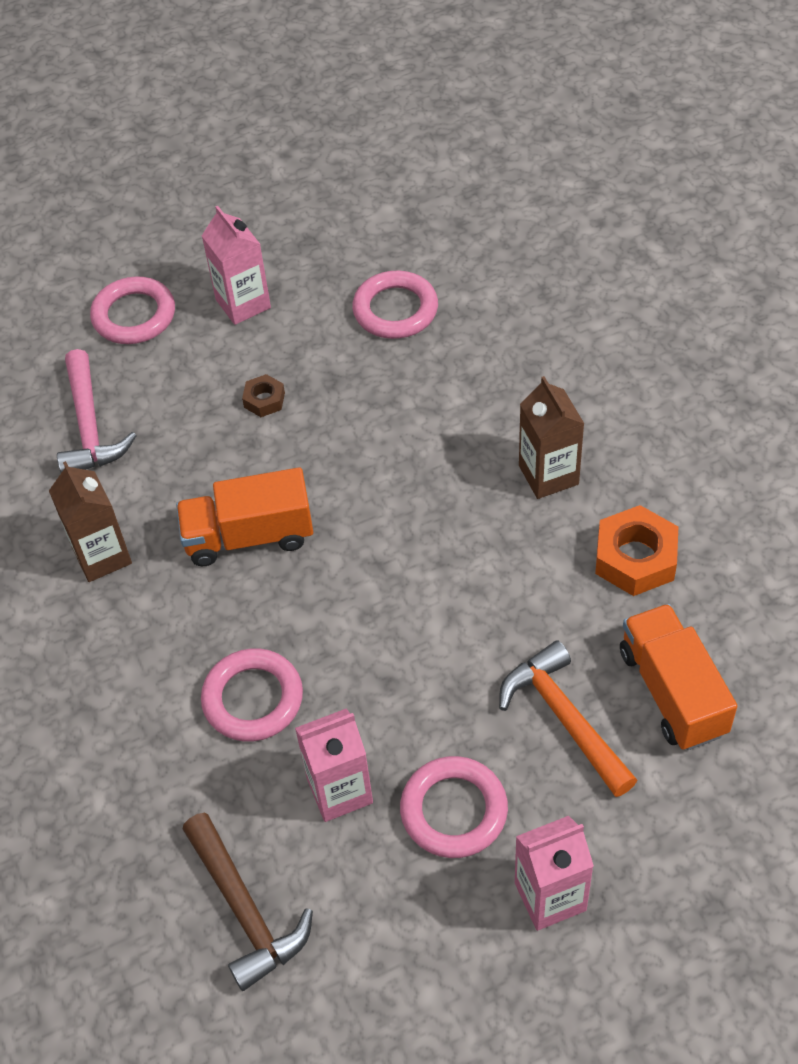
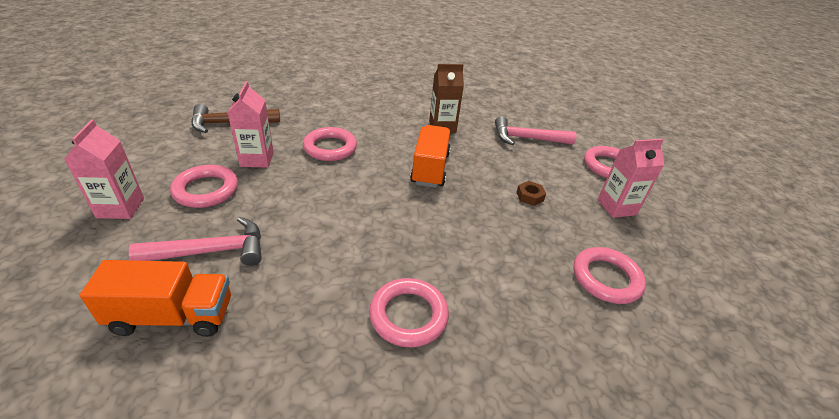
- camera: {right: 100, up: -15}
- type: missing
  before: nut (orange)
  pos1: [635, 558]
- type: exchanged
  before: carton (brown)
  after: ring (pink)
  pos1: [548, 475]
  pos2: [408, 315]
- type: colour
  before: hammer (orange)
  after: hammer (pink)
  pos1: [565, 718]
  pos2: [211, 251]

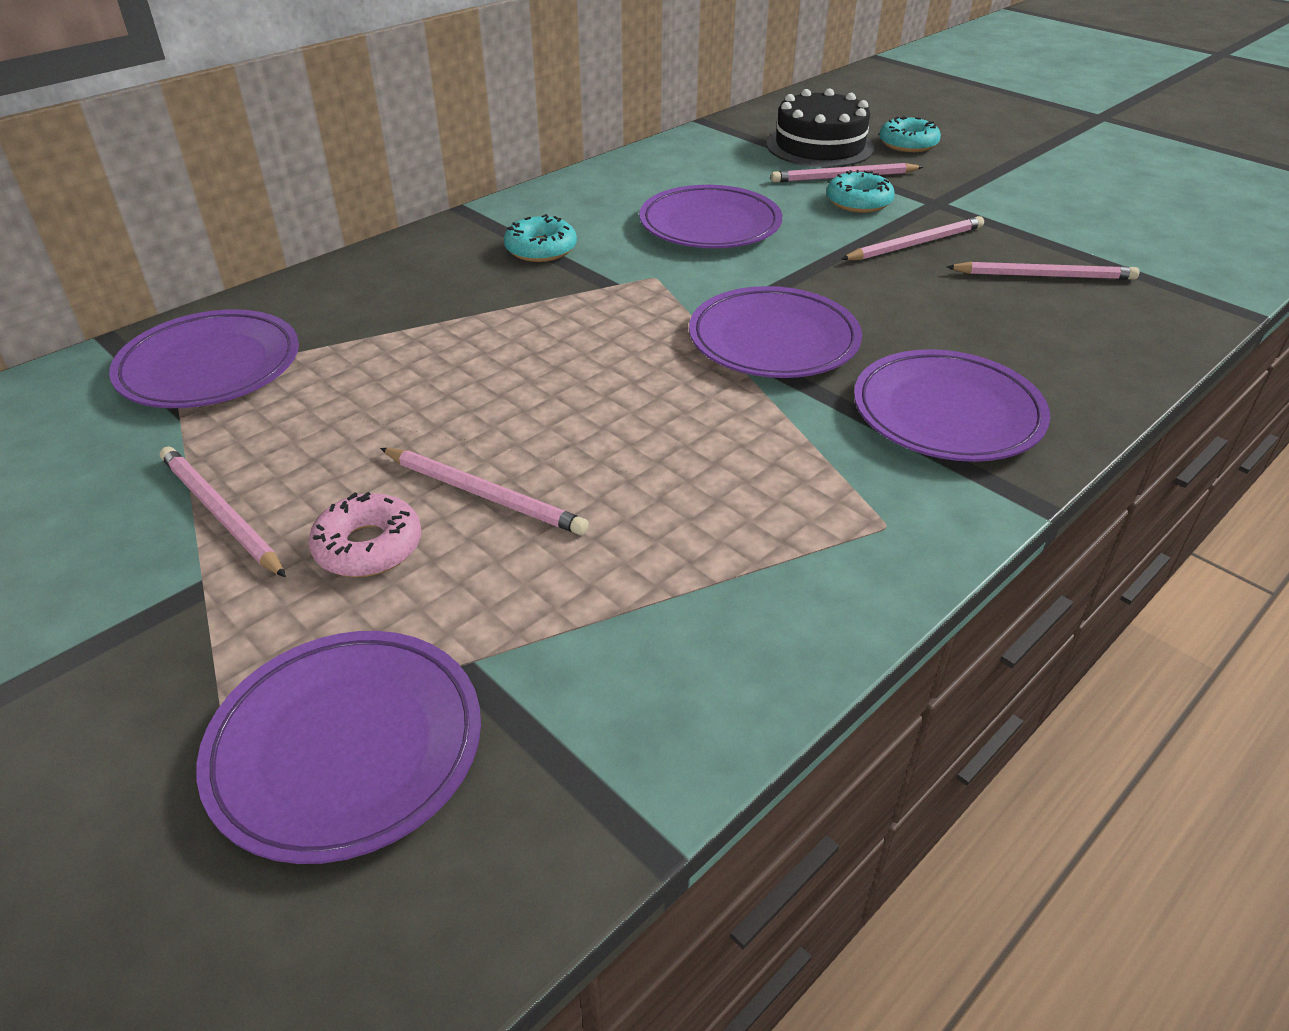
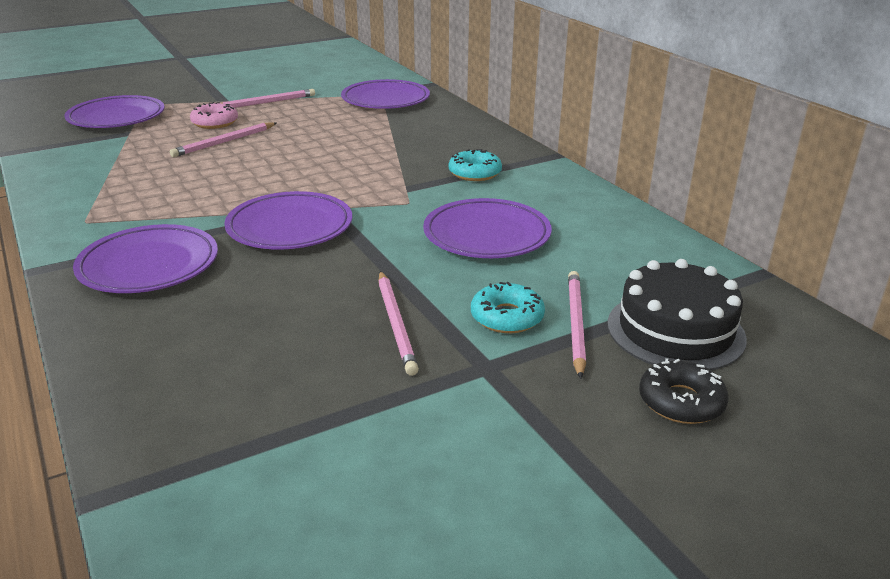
- camera: {right: 105, up: -10}
- type: missing
  before: pencil (pink)
  pos1: [1044, 276]
- type: colour
  before: donut (turquoise)
  after: donut (black)
  pos1: [908, 144]
  pos2: [681, 401]

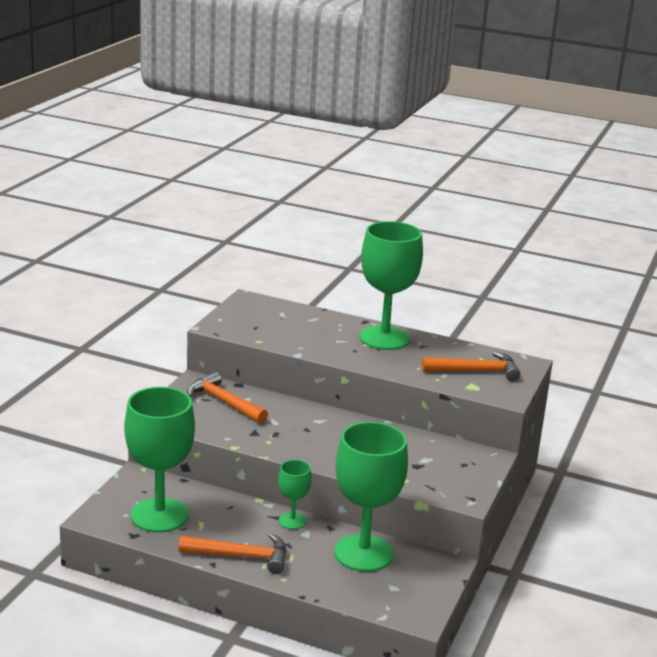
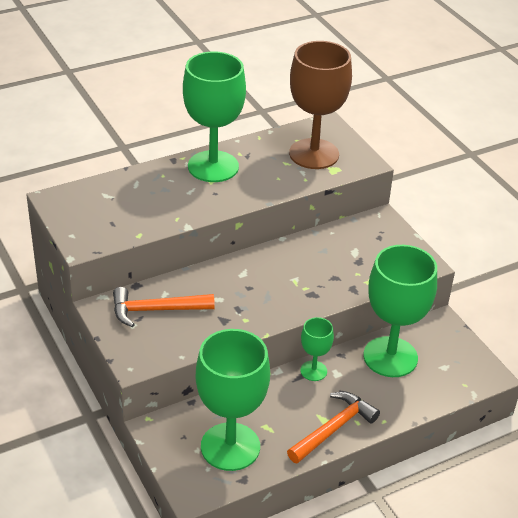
- camera: {right: -50, up: 15}
- type: exchanged
  before: hammer (orange)
  after: goblet (brown)
  pos1: [476, 371]
  pos2: [314, 154]

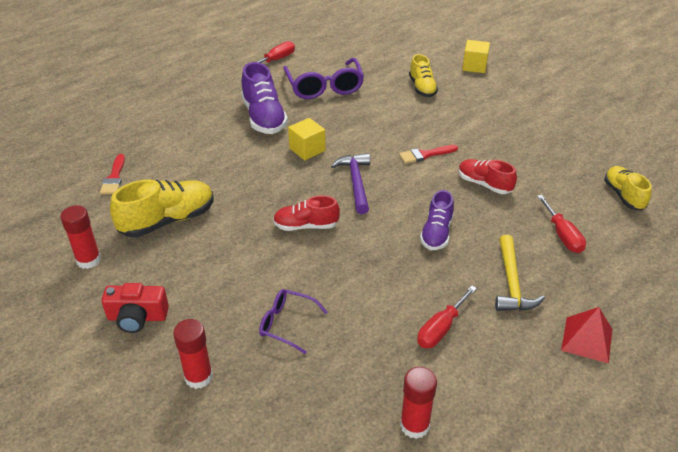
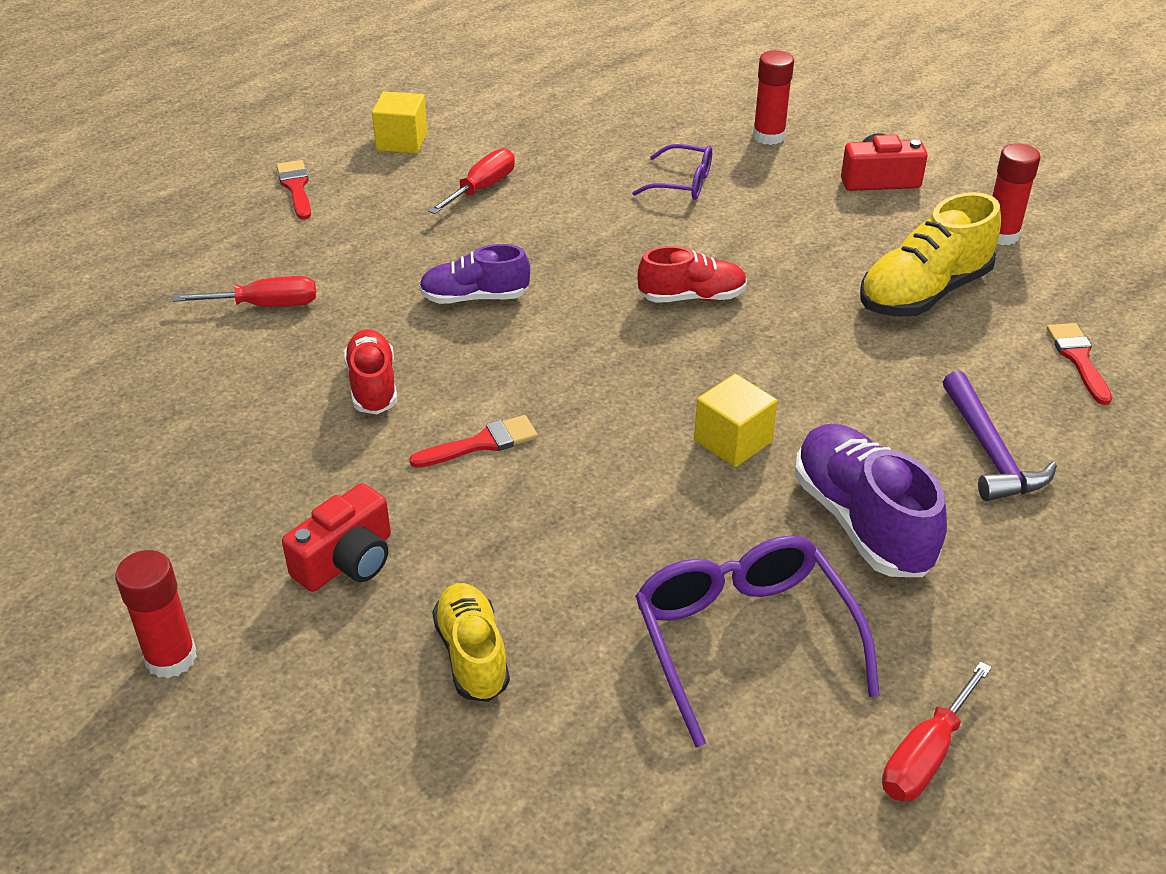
- camera: {right: 175, up: 0}
- type: missing
  before: hammer (yellow)
  pos1: [512, 283]
- type: missing
  before: shoe (yellow)
  pos1: [623, 195]
- type: appeared
  after: camera (red)
  pos2: [347, 561]
- type: relocated
  before: hammer (purple)
  pos1: [356, 182]
  pos2: [990, 451]
- type: relocated
  before: glue stick (red)
  pos1: [414, 425]
  pos2: [171, 658]
- type: relocated
  before: cube (yellow)
  pos1: [474, 66]
  pos2: [402, 141]
- type: exchanged
  before: pyramid (red)
  after: brush (red)
  pos1: [587, 339]
  pos2: [296, 187]
- type: spun
  before: shoe (purple)
  pos1: [436, 233]
  pos2: [474, 298]
  turn: -105
- type: spun
  before: shoe (red)
  pos1: [484, 184]
  pos2: [373, 386]
  turn: -135
- type: spun
  before: screwdriver (red)
  pos1: [562, 235]
  pos2: [266, 305]
  turn: 105

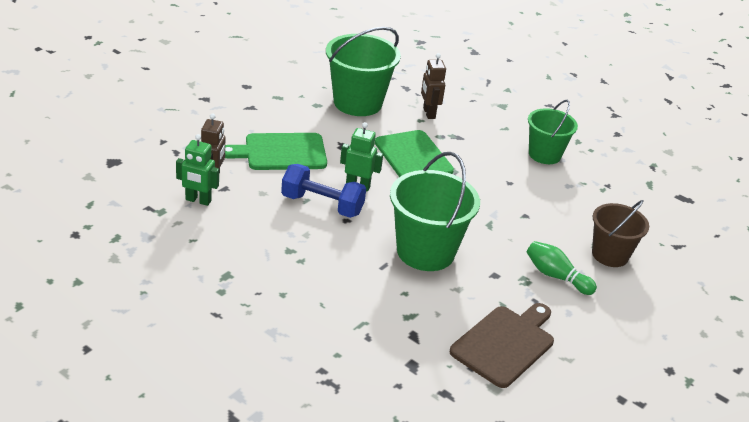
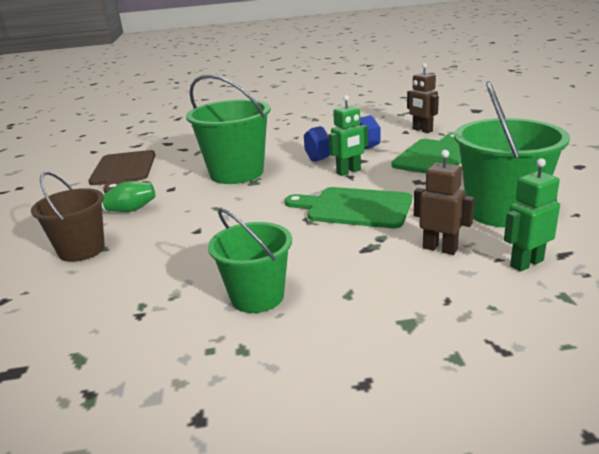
- camera: {right: 140, up: -10}
- type: relocated
  before: robot (green)
  pos1: [198, 200]
  pos2: [526, 263]

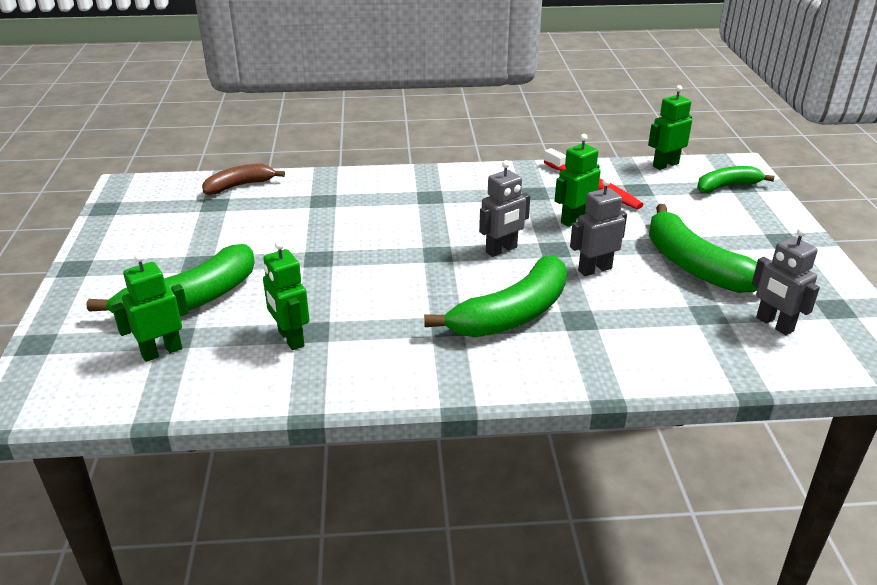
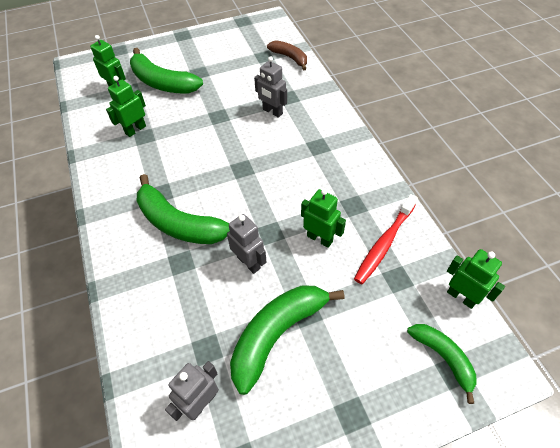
- camera: {right: 75, up: 20}
- type: relocated
  before: robot (grey)
  pos1: [501, 250]
  pos2: [272, 111]

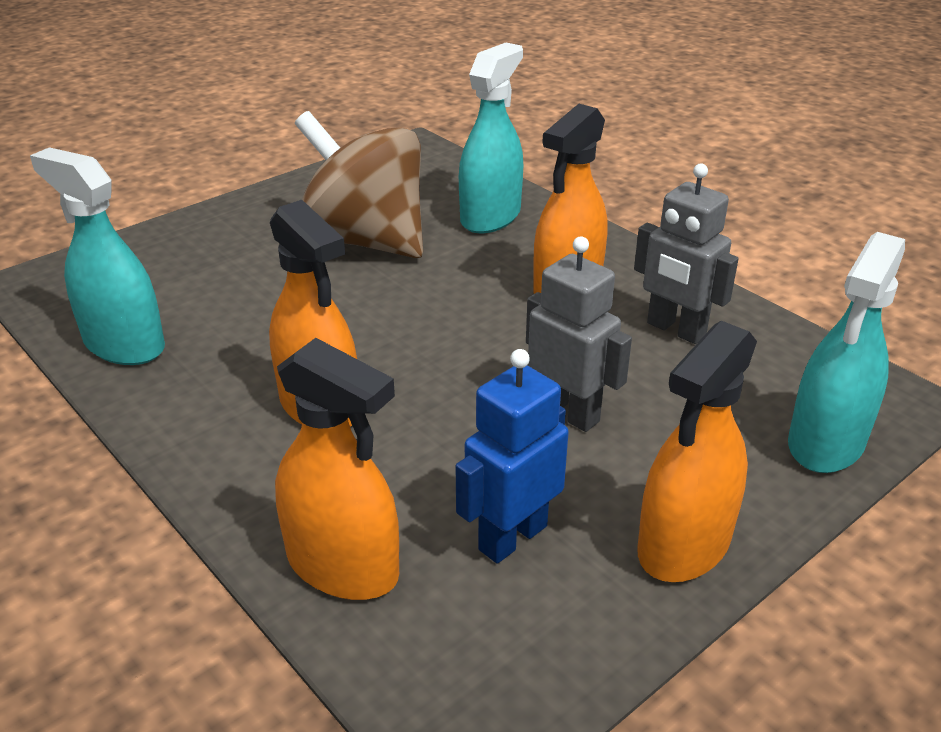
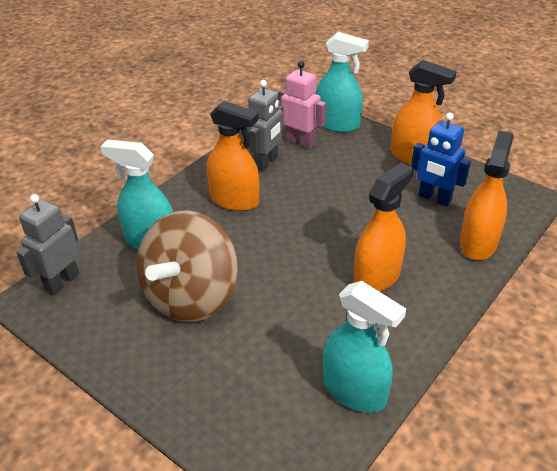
- camera: {right: -100, up: 5}
- type: appeared
  after: robot (pink)
  pos2: [300, 142]
- type: relocated
  before: robot (grey)
  pos1: [568, 412]
  pos2: [62, 282]
- type: spun
  before: spray bottle (turquoise)
  pos1: [124, 345]
  pos2: [354, 390]
  turn: -75

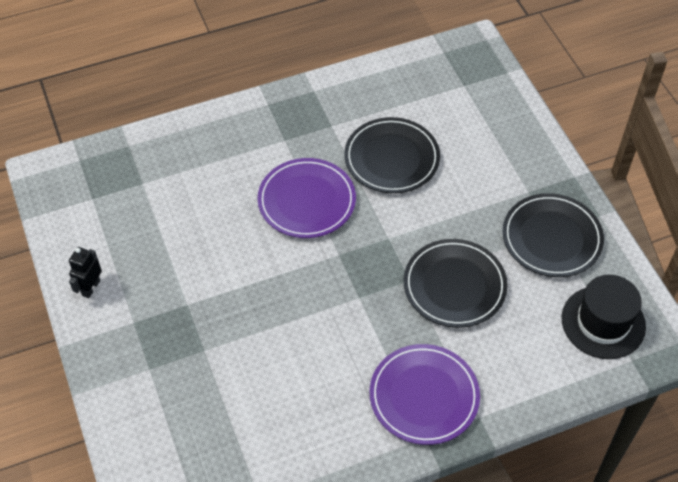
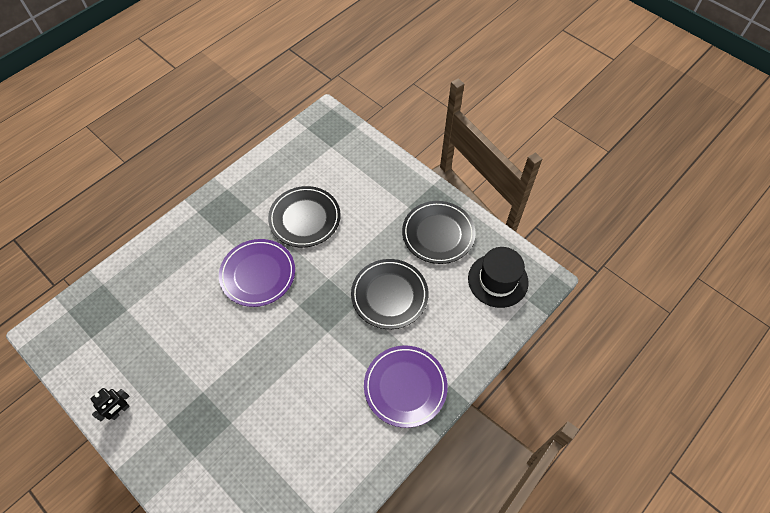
- camera: {right: -25, up: 5}
- type: spun
  before: robot (black)
  pos1: [91, 288]
  pos2: [120, 411]
  turn: -135

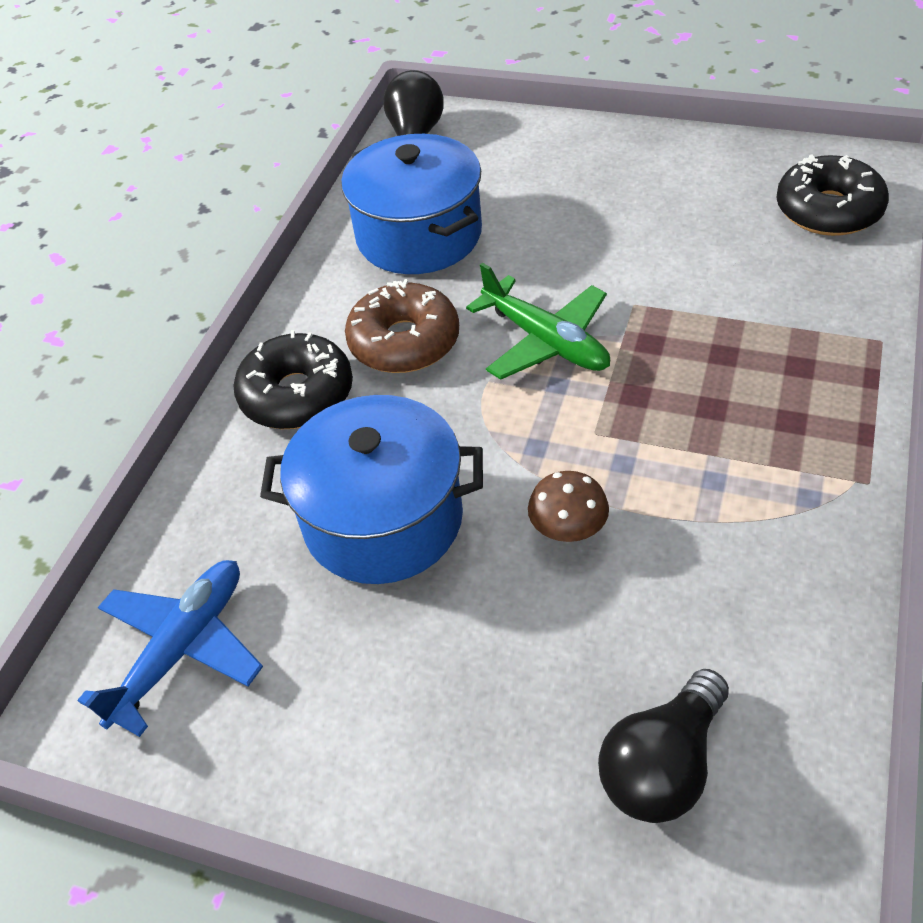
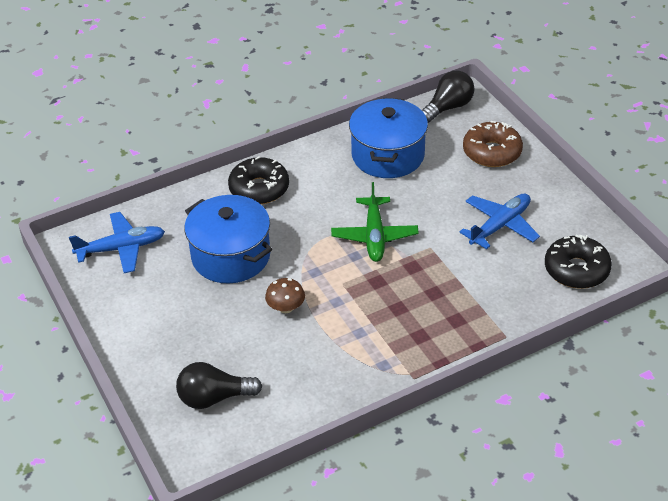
- camera: {right: 40, up: -5}
- type: appeared
  after: plane (blue)
  pos2: [500, 225]
- type: relocated
  before: donut (brown)
  pos1: [404, 342]
  pos2: [492, 152]

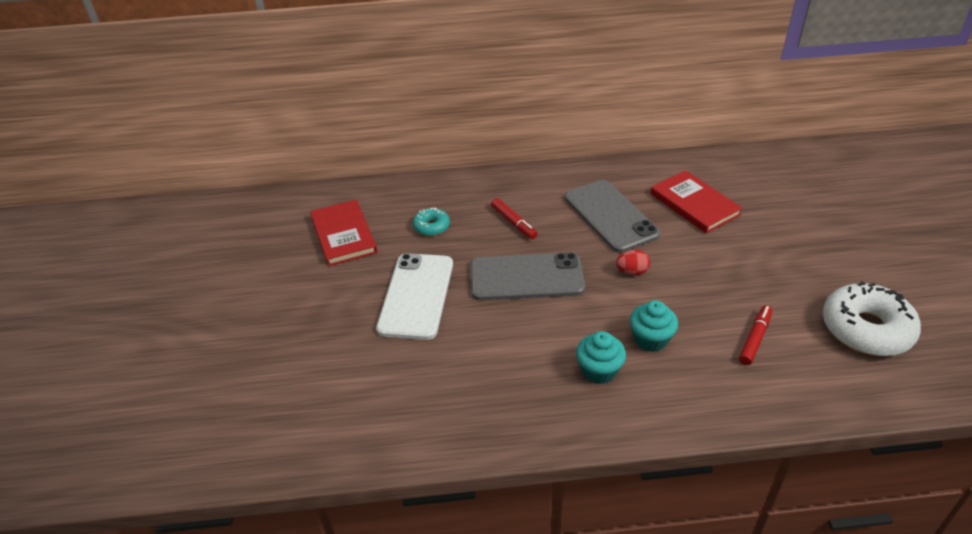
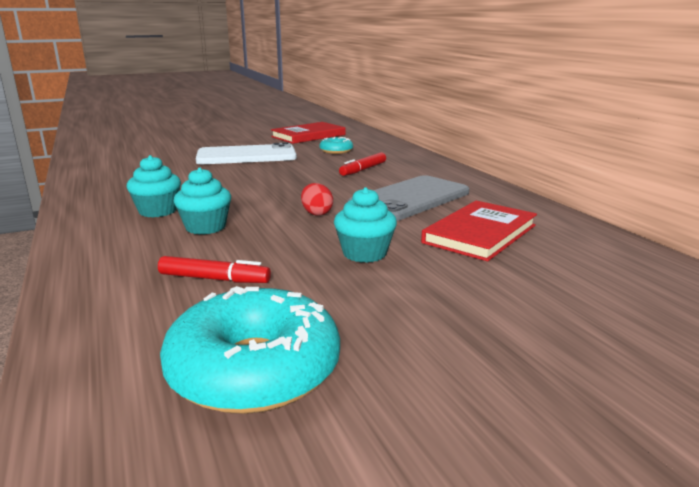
- camera: {right: 70, up: -20}
- type: missing
  before: phone (grey)
  pos1: [526, 277]
- type: appeared
  after: cupcake (turquoise)
  pos2: [364, 253]
- type: colour
  before: donut (white)
  after: donut (turquoise)
  pos1: [866, 329]
  pos2: [254, 370]

